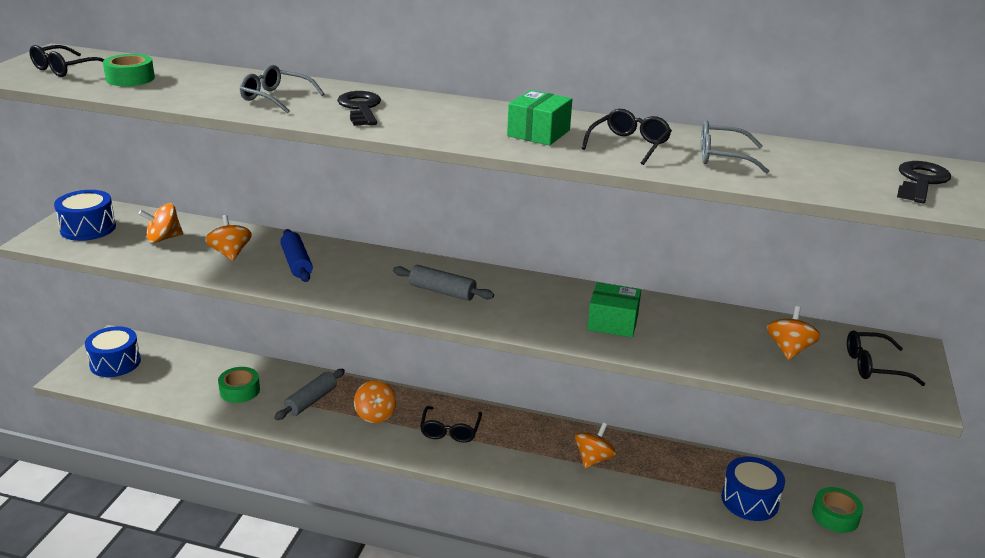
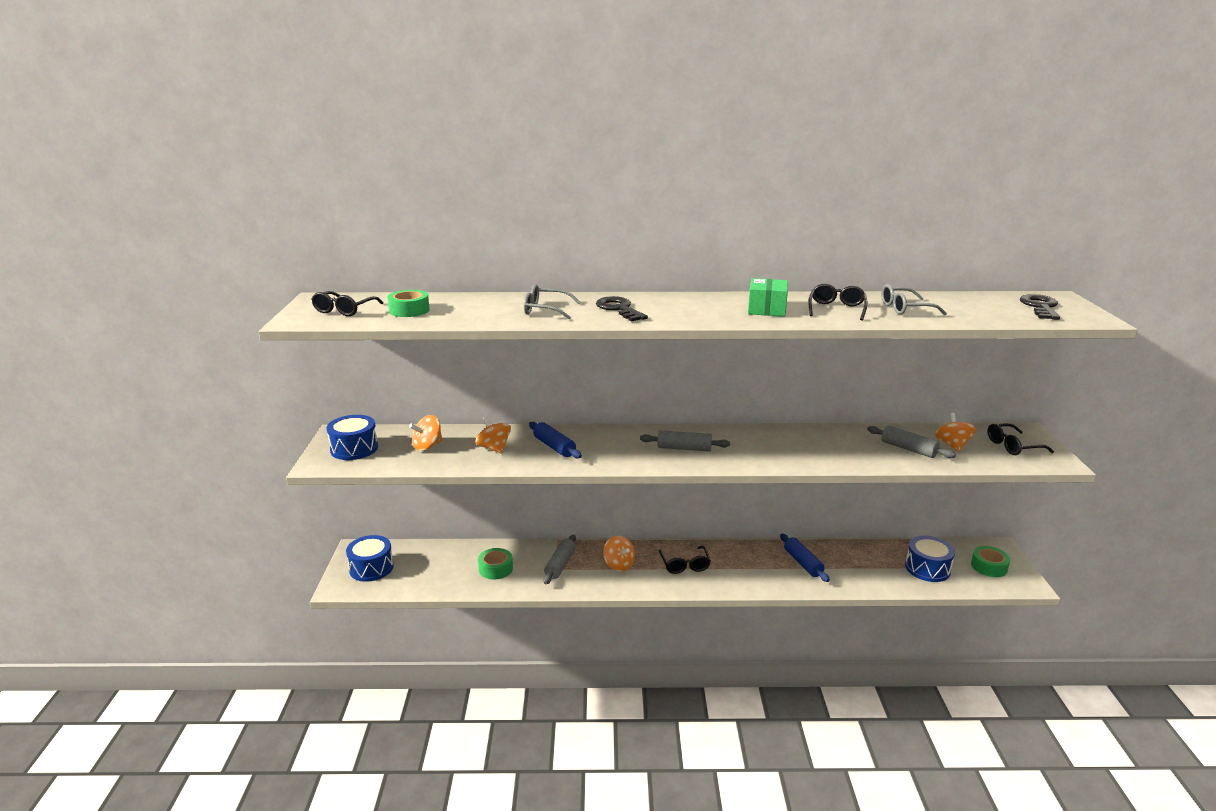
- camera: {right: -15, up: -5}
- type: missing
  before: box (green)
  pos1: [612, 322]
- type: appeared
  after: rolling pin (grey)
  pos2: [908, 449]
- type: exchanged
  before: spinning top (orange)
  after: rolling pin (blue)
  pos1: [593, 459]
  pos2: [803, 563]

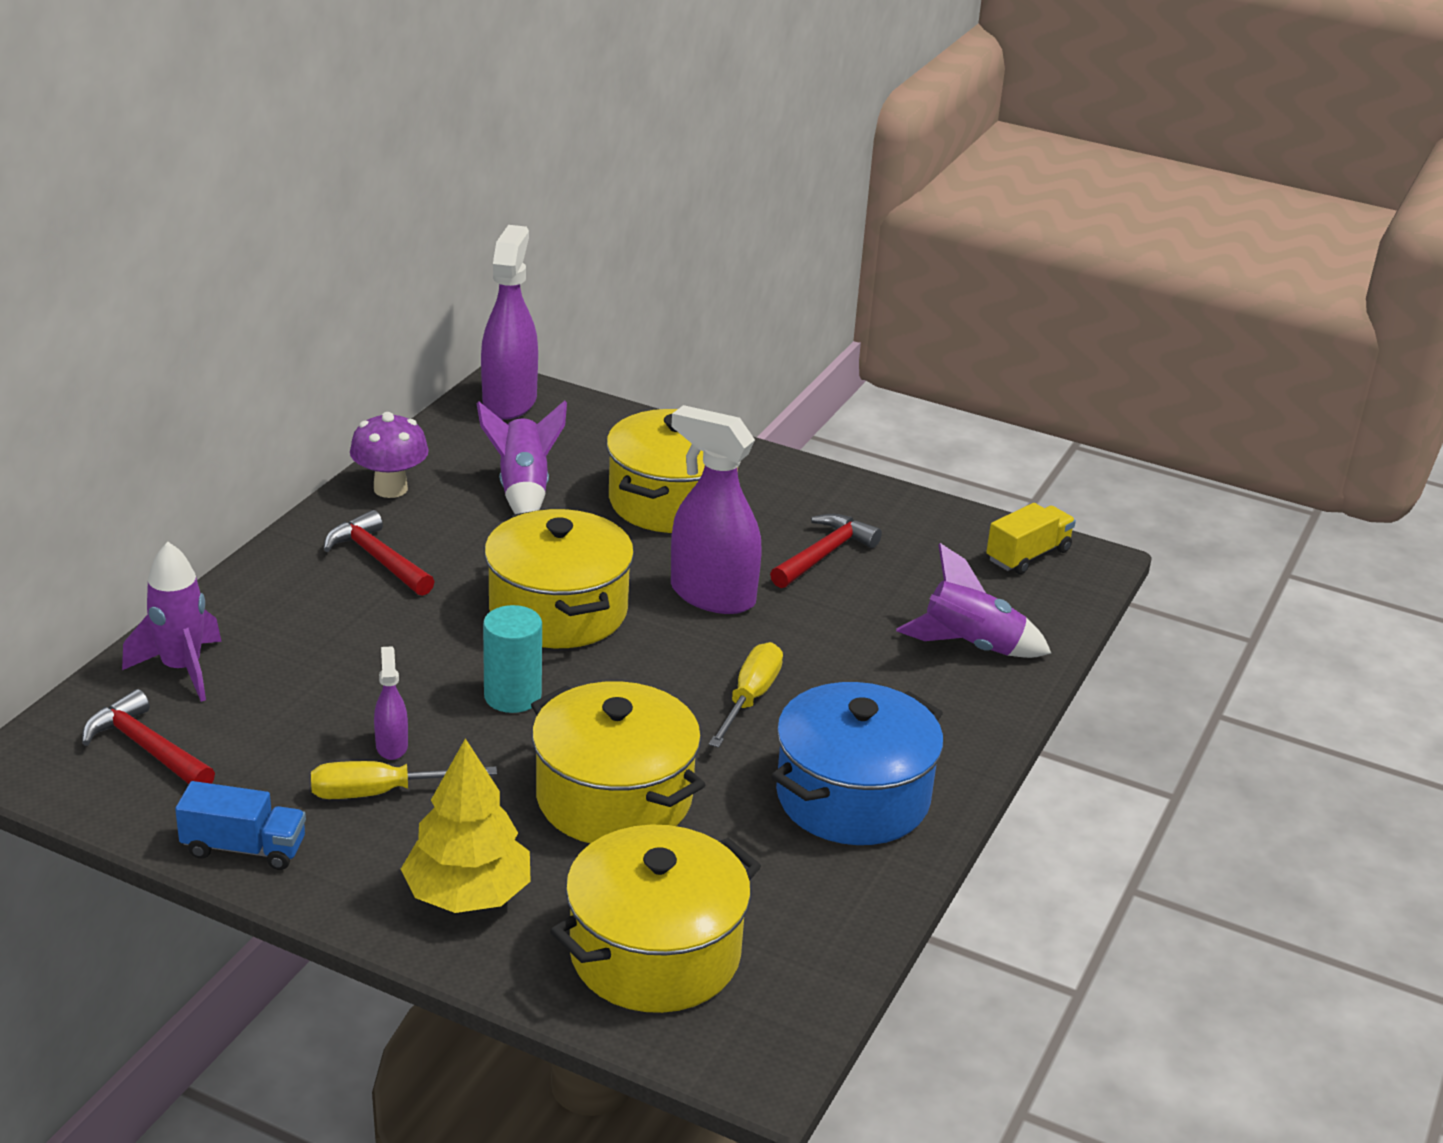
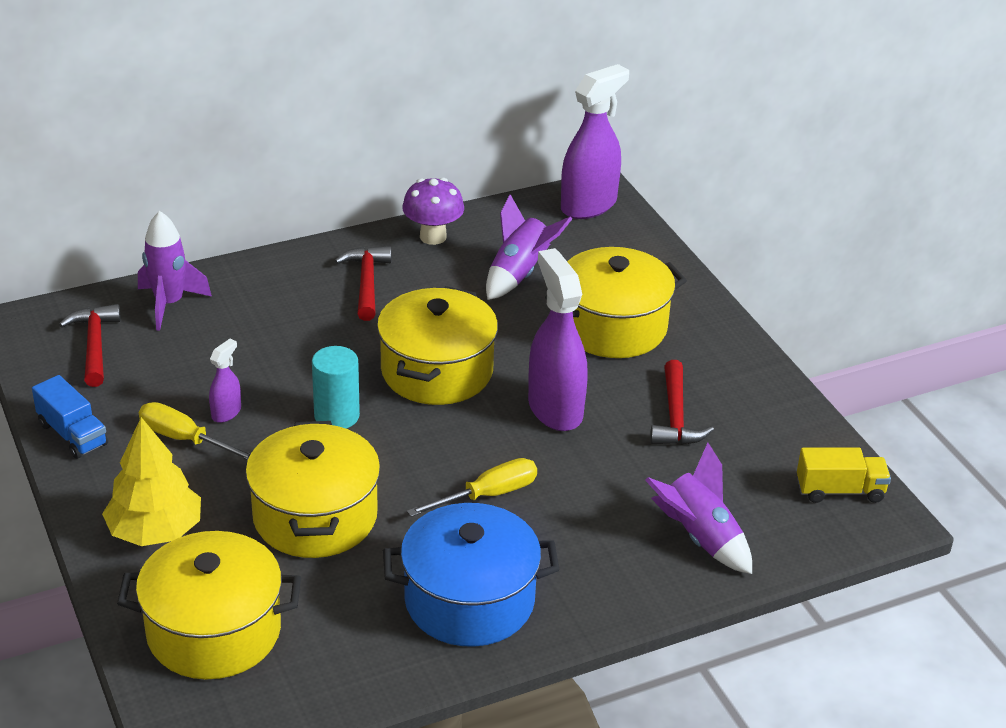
- camera: {right: 40, up: 5}
- type: spun
  before: hammer (red)
  pos1: [824, 555]
  pos2: [675, 416]
  turn: 105

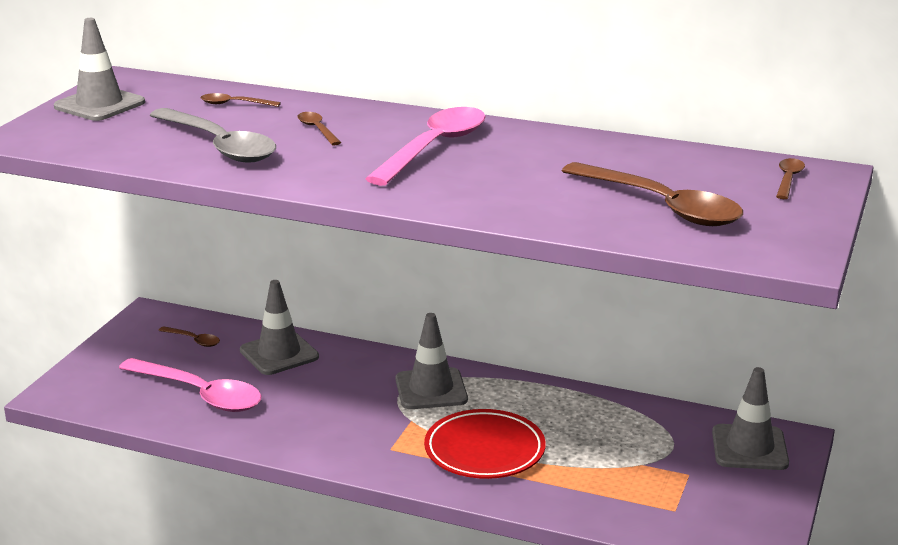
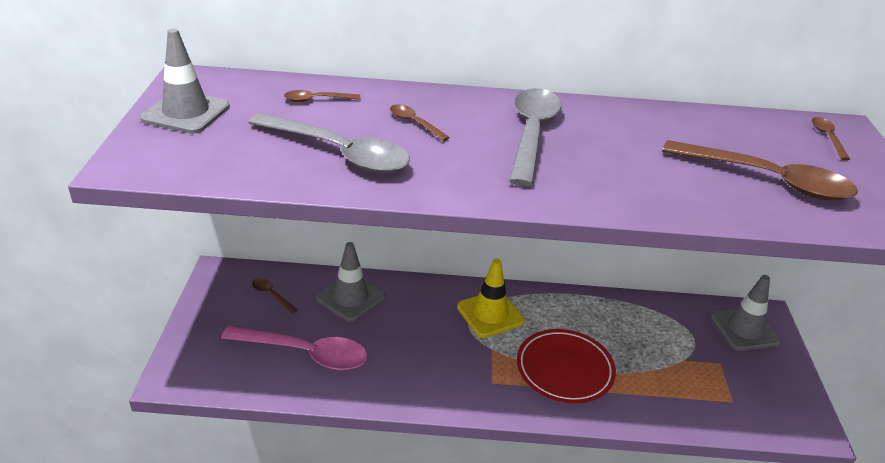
- camera: {right: -20, up: 10}
- type: colour
  before: spoon (pink)
  after: spoon (grey)
  pos1: [434, 148]
  pos2: [532, 134]
- type: colour
  before: traffic cone (grey)
  after: traffic cone (yellow)
  pos1: [431, 389]
  pos2: [490, 314]
- type: spun
  before: spoon (brown)
  pos1: [193, 340]
  pos2: [271, 295]
  turn: -150

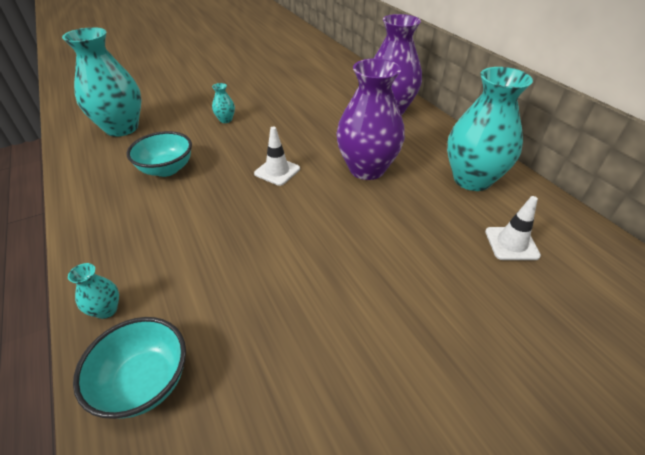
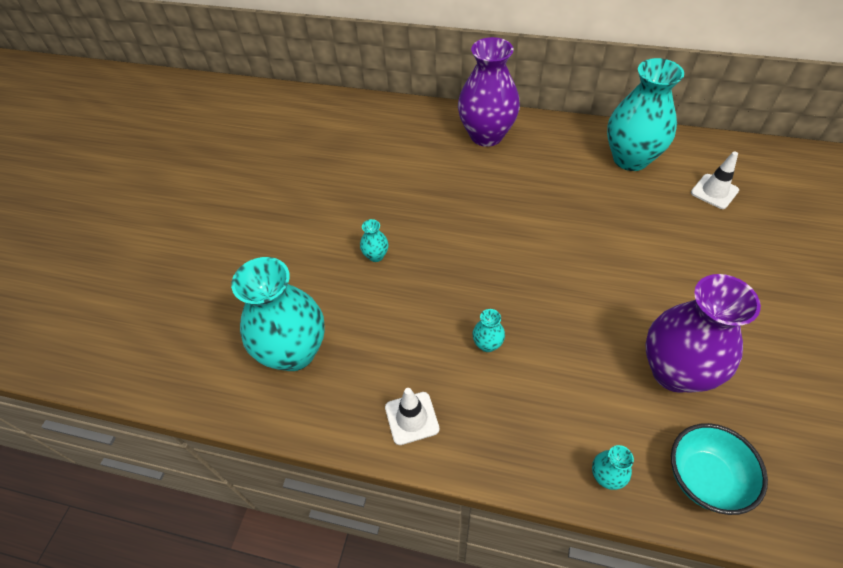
- camera: {right: -45, up: 10}
- type: missing
  before: bowl (turquoise)
  pos1: [166, 169]
- type: appeared
  after: vase (turquoise)
  pos2: [487, 344]
- type: relocated
  before: traffic cone (white)
  pos1: [277, 171]
  pos2: [411, 418]
- type: relocated
  before: vase (purple)
  pos1: [367, 169]
  pos2: [674, 371]

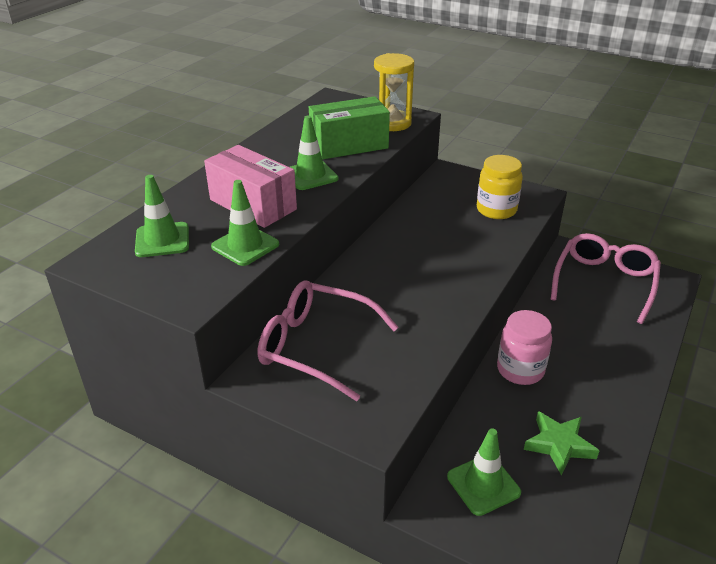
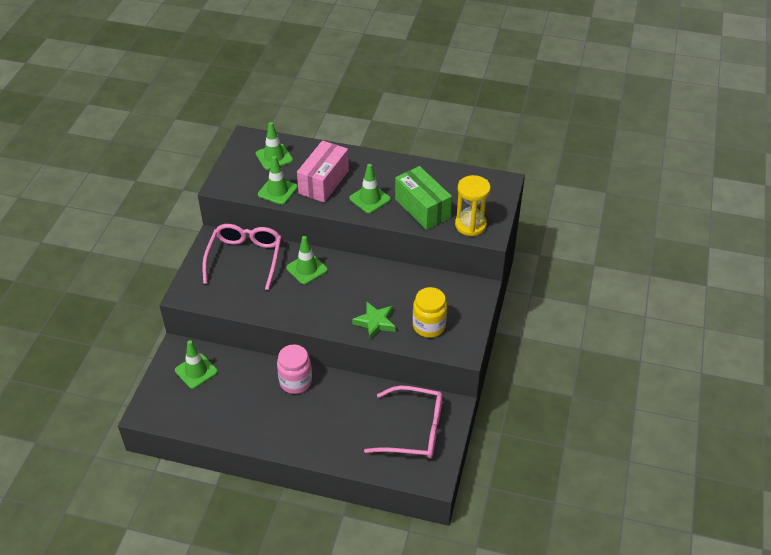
- camera: {right: 75, up: 10}
- type: appeared
  after: traffic cone (green)
  pos2: [307, 269]
- type: relocated
  before: star (green)
  pos1: [559, 445]
  pos2: [375, 322]

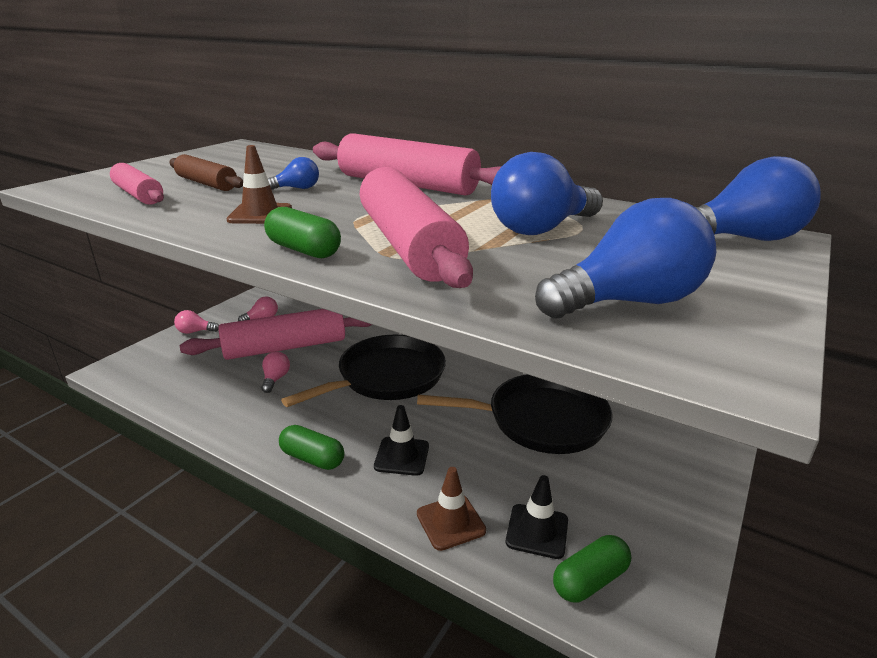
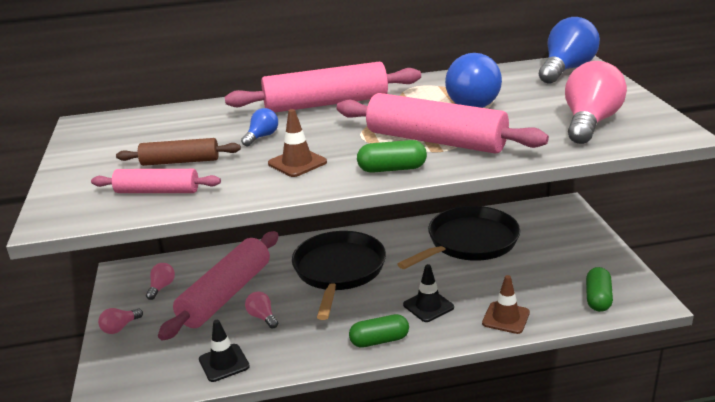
- camera: {right: -40, up: 0}
- type: relocated
  before: traffic cone (black)
  pos1: [537, 531]
  pos2: [224, 363]
- type: colour
  before: light bulb (blue)
  after: light bulb (pink)
  pos1: [628, 302]
  pos2: [589, 123]

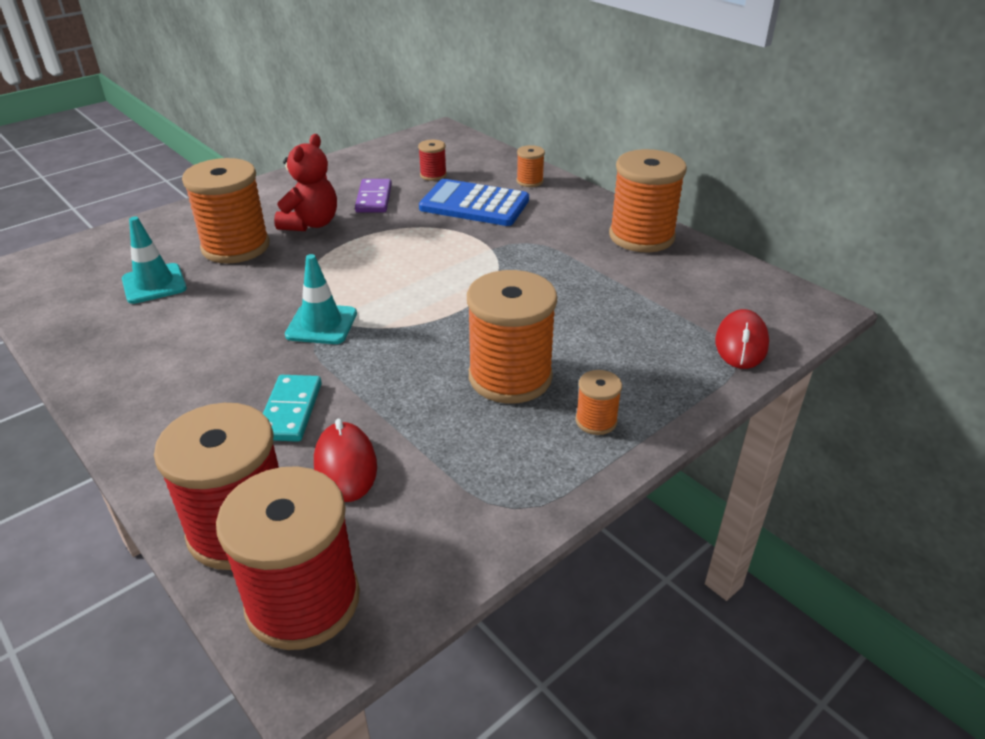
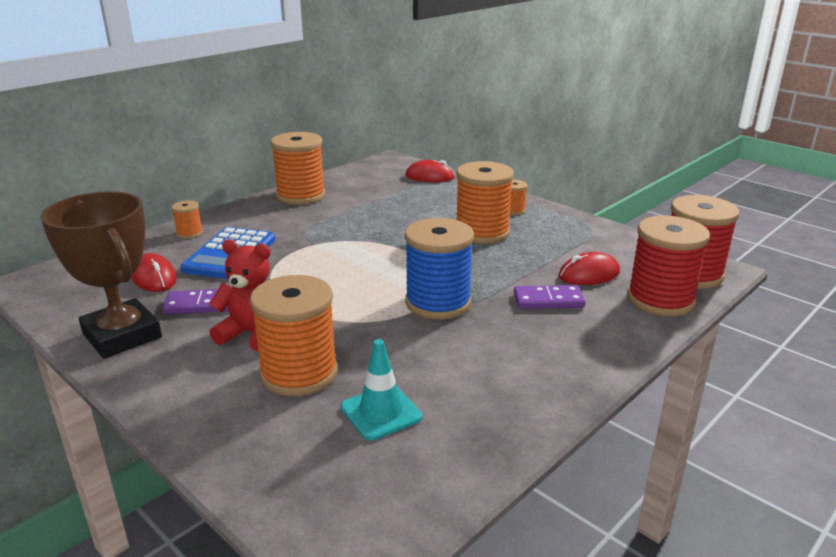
- camera: {right: -95, up: -10}
- type: appeared
  after: trophy (brown)
  pos2: [122, 336]
- type: exchanged
  before: traffic cone (turquoise)
  after: spool (blue)
  pos1: [321, 324]
  pos2: [438, 303]
- type: exchanged
  before: spool (red)
  after: mouse (red)
  pos1: [433, 175]
  pos2: [154, 278]
- type: colour
  before: domino (turquoise)
  after: domino (purple)
  pos1: [290, 411]
  pos2: [548, 300]

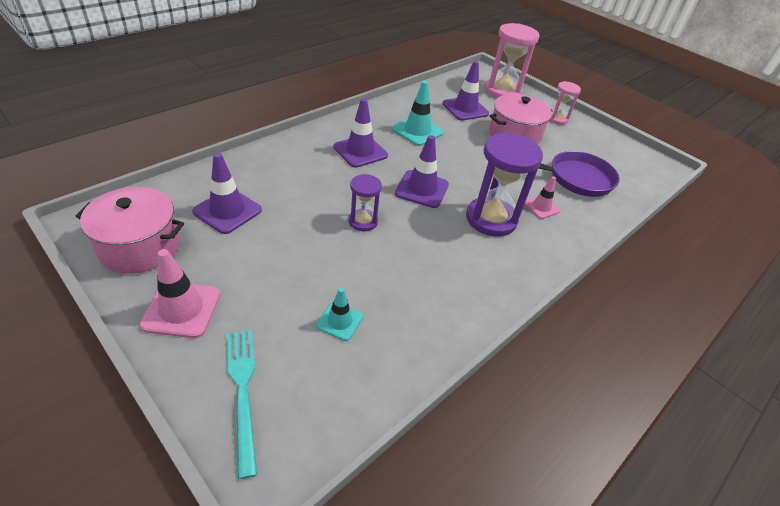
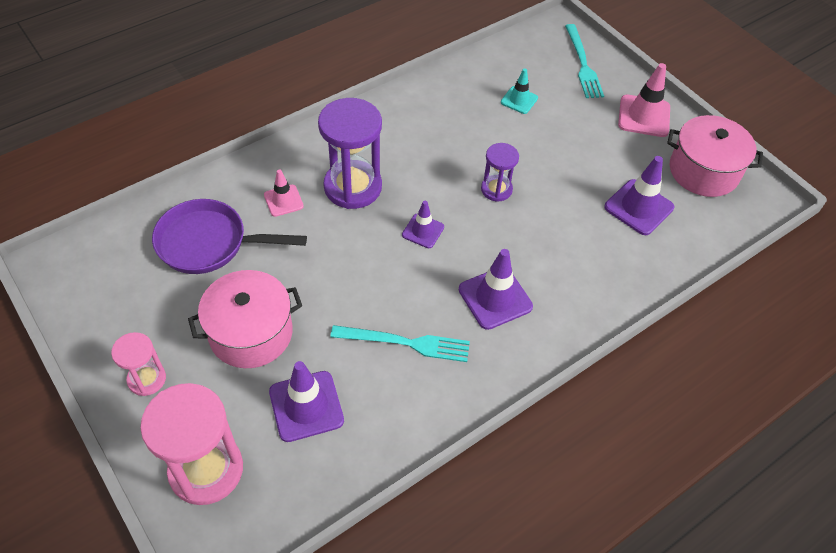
- camera: {right: -170, up: 10}
- type: exchanged
  before: traffic cone (turquoise)
  after: fork (turquoise)
  pos1: [417, 131]
  pos2: [405, 343]
- type: size
  before: traffic cone (purple)
  pos1: [421, 189]
  pos2: [423, 231]
  scale: 0.61

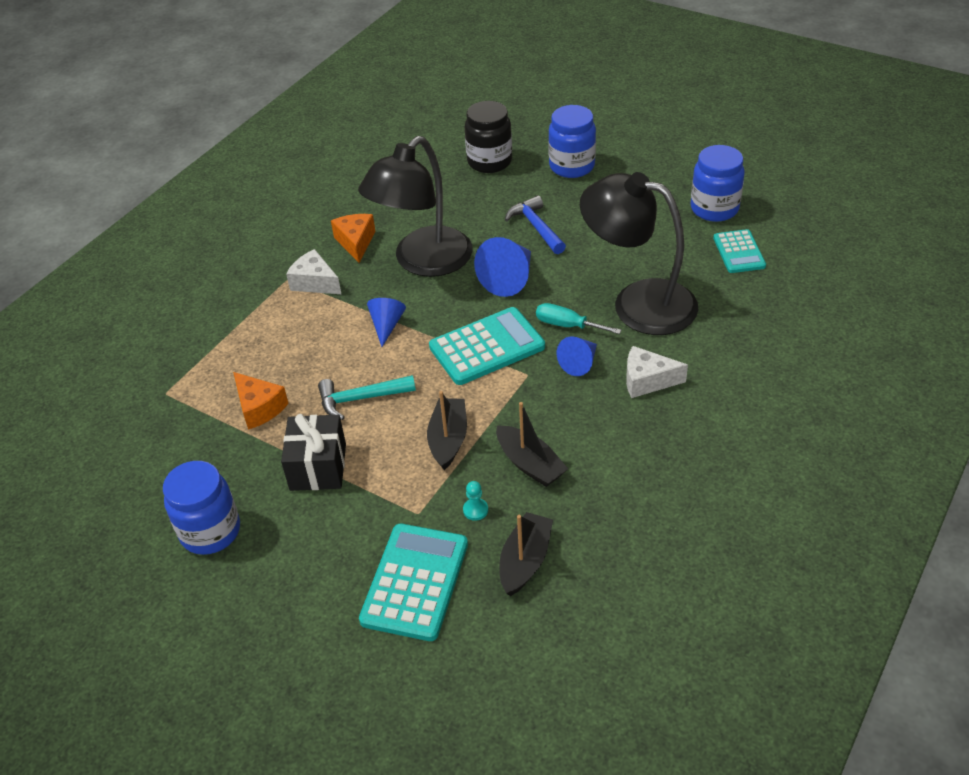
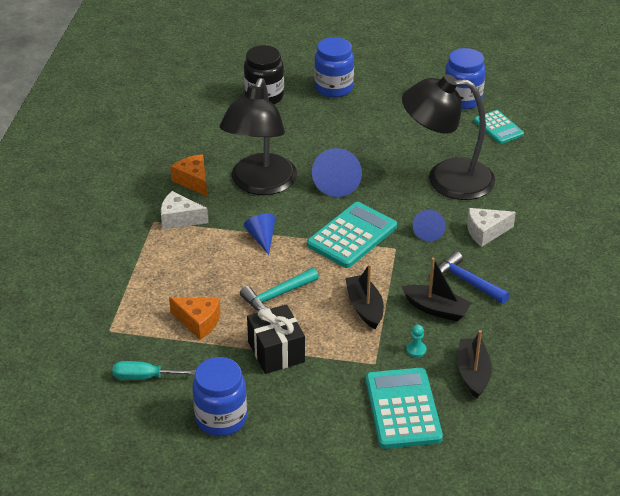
- camera: {right: -25, up: -5}
- type: relocated
  before: hammer (blue)
  pos1: [536, 227]
  pos2: [467, 282]
- type: relocated
  before: screwdriver (turquoise)
  pos1: [567, 325]
  pos2: [144, 377]

